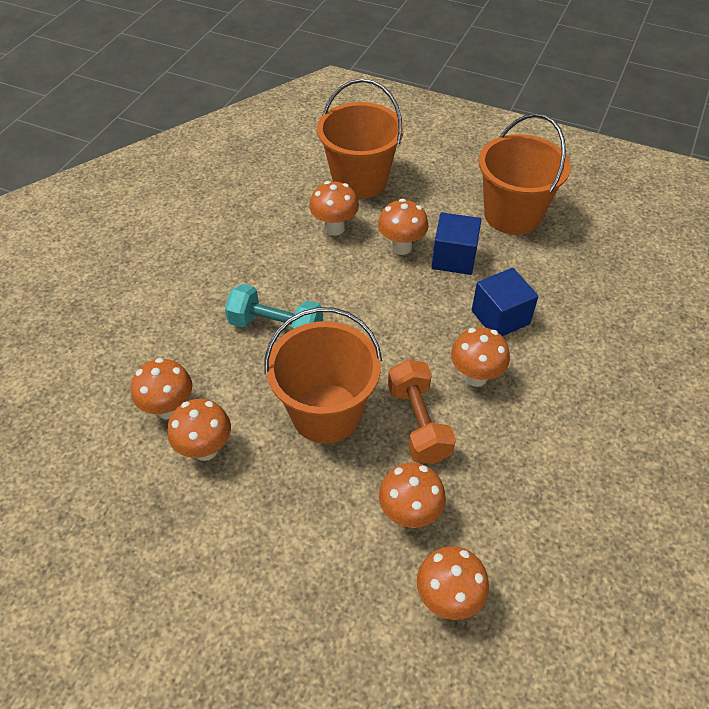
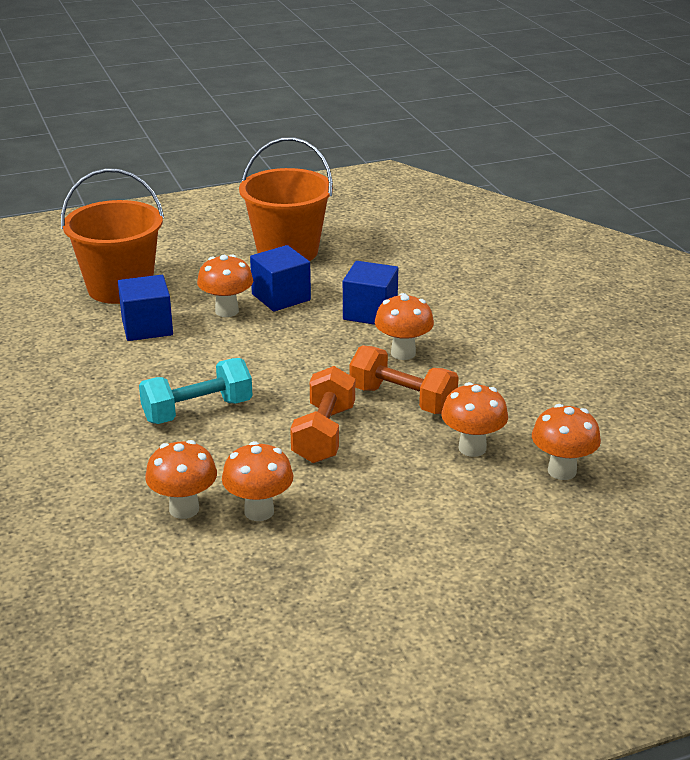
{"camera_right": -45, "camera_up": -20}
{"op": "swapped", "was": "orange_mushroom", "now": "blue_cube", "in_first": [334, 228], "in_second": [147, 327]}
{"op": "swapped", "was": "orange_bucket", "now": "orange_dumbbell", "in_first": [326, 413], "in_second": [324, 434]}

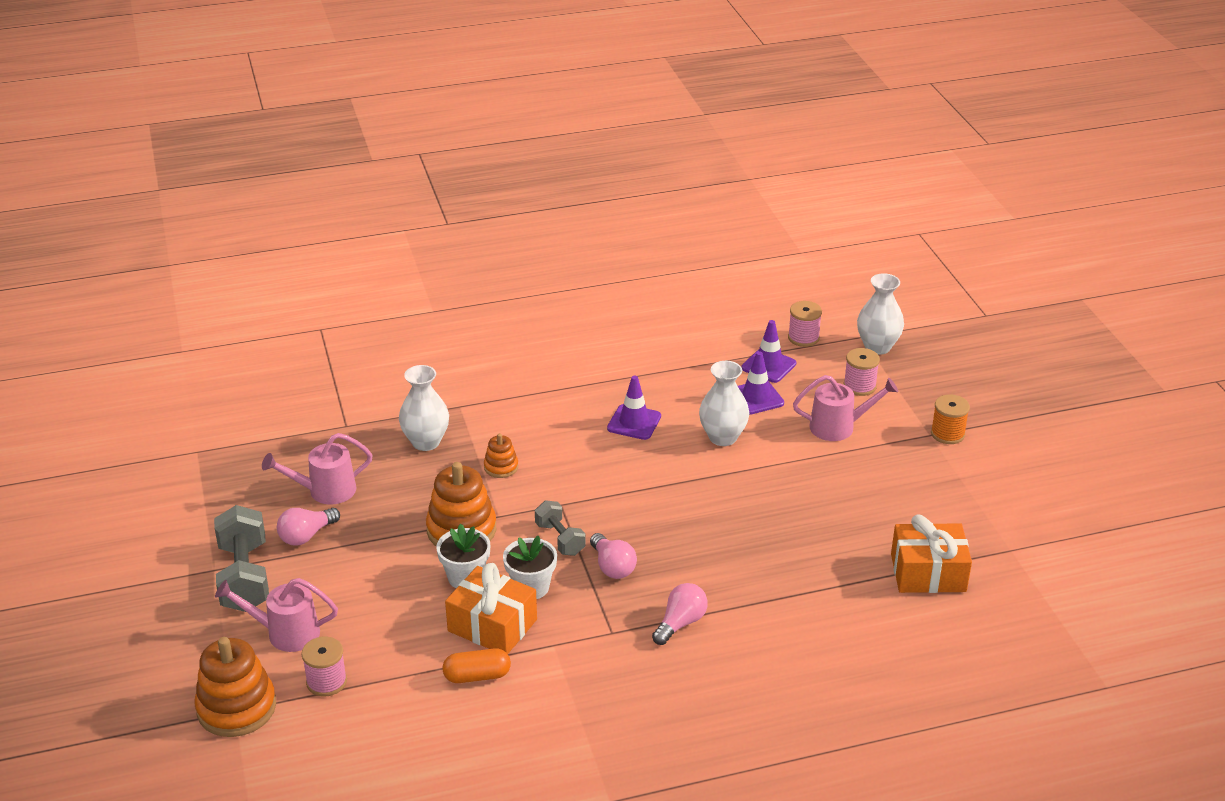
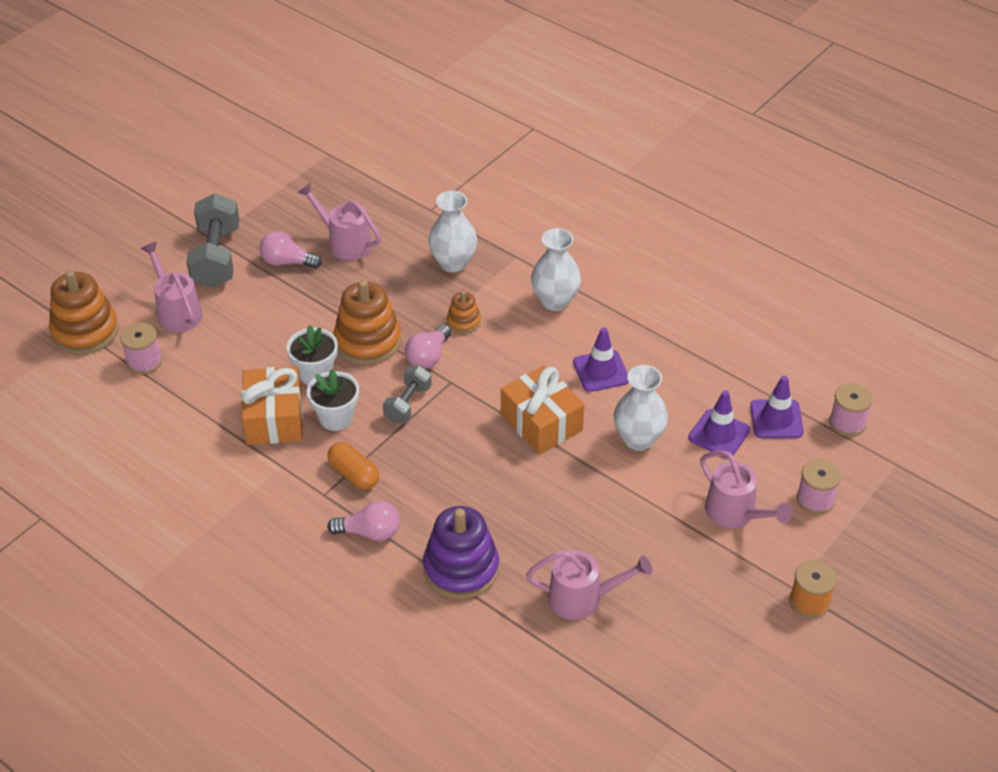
{"camera_right": 55, "camera_up": 10}
{"op": "rotated", "was": "grey_dumbbell", "in_first": [245, 577], "in_second": [216, 257], "clockwise": -45}
{"op": "shifted", "was": "orange_capsule", "in_first": [477, 676], "in_second": [354, 474]}
{"op": "shifted", "was": "pink_light_bulb", "in_first": [612, 567], "in_second": [428, 356]}
{"op": "new", "now": "purple_stacking_toy", "in_second": [461, 568]}
{"op": "shifted", "was": "orange_gift", "in_first": [928, 573], "in_second": [541, 422]}
{"op": "new", "now": "pink_watering_can", "in_second": [583, 598]}
{"op": "shifted", "was": "white_vase", "in_first": [877, 347], "in_second": [555, 301]}

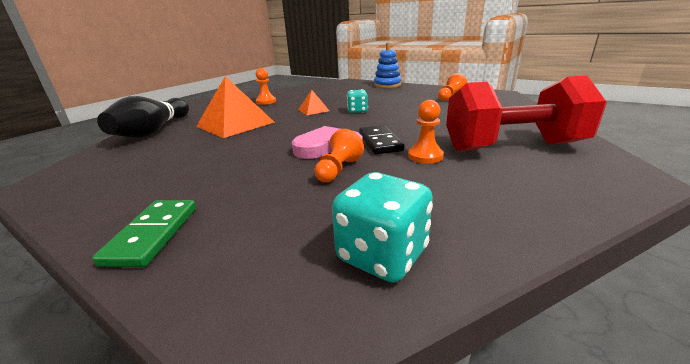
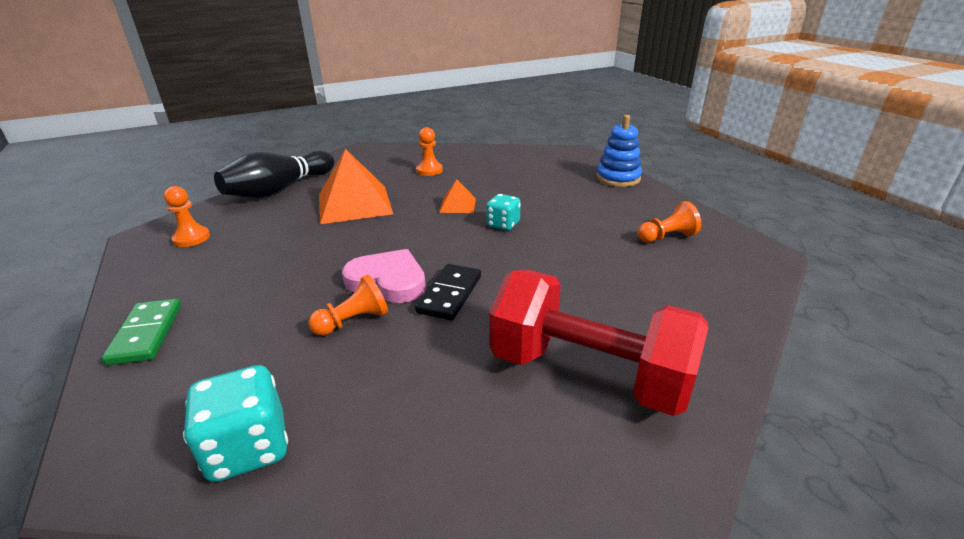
{"camera_right": 30, "camera_up": 5}
{"op": "rotated", "was": "green_domino", "in_first": [153, 234], "in_second": [146, 334], "clockwise": -45}
{"op": "shifted", "was": "orange_pawn", "in_first": [425, 156], "in_second": [191, 238]}

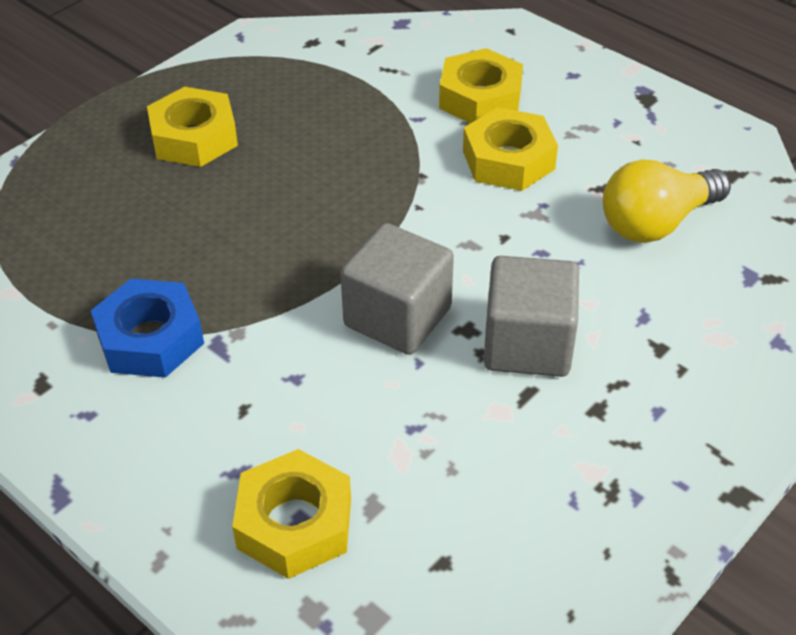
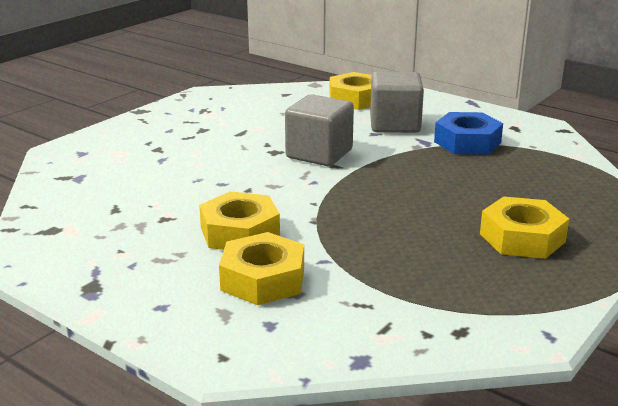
{"camera_right": 175, "camera_up": -20}
{"op": "shifted", "was": "grey_cube", "in_first": [527, 345], "in_second": [394, 124]}
{"op": "gone", "was": "yellow_light_bulb", "in_first": [656, 223]}

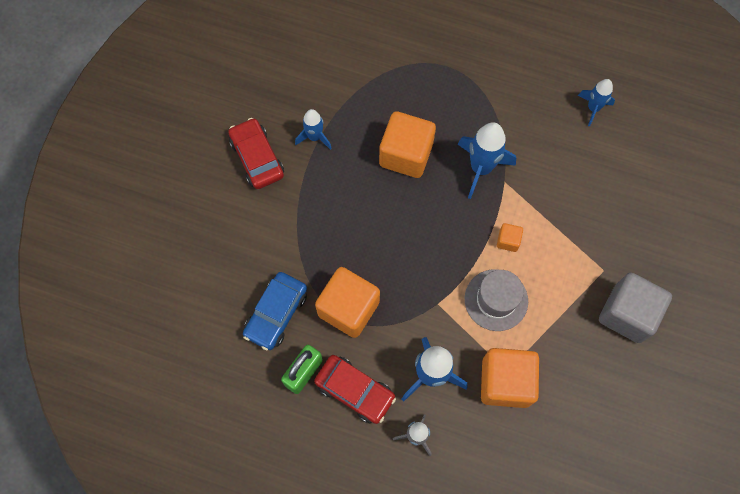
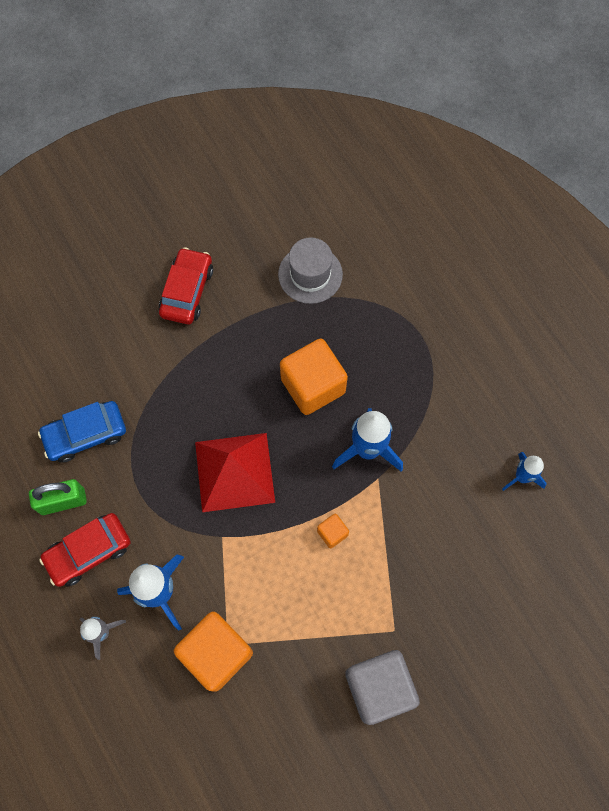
{"camera_right": 40, "camera_up": 0}
{"op": "rotated", "was": "red_car", "in_first": [355, 390], "in_second": [88, 552], "clockwise": 75}
{"op": "new", "now": "red_pyramid", "in_second": [235, 472]}
{"op": "shifted", "was": "grey_hat", "in_first": [496, 300], "in_second": [310, 274]}
{"op": "gone", "was": "blue_rocket", "in_first": [314, 137]}
{"op": "gone", "was": "orange_cube", "in_first": [348, 308]}

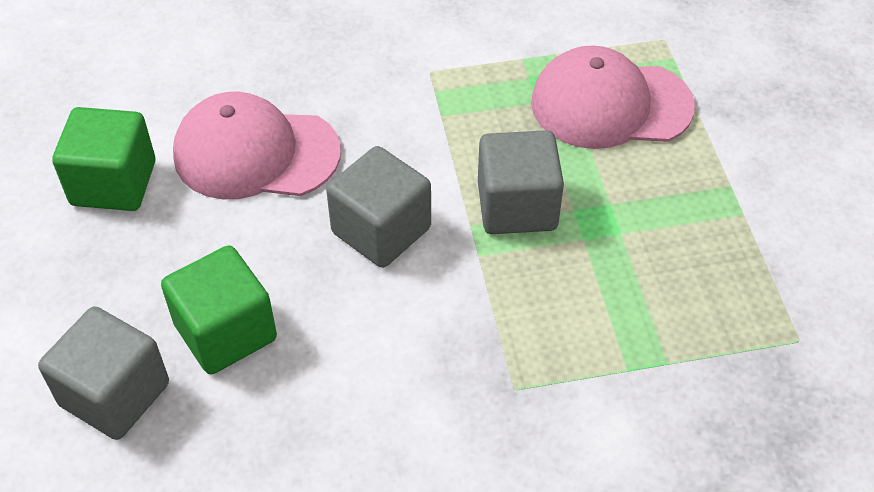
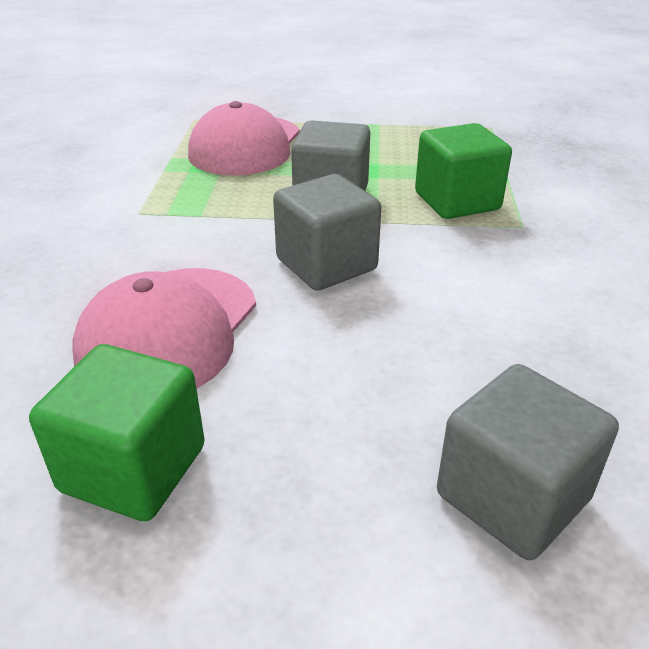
{"camera_right": -75, "camera_up": -15}
{"op": "shifted", "was": "green_cube", "in_first": [225, 332], "in_second": [457, 201]}

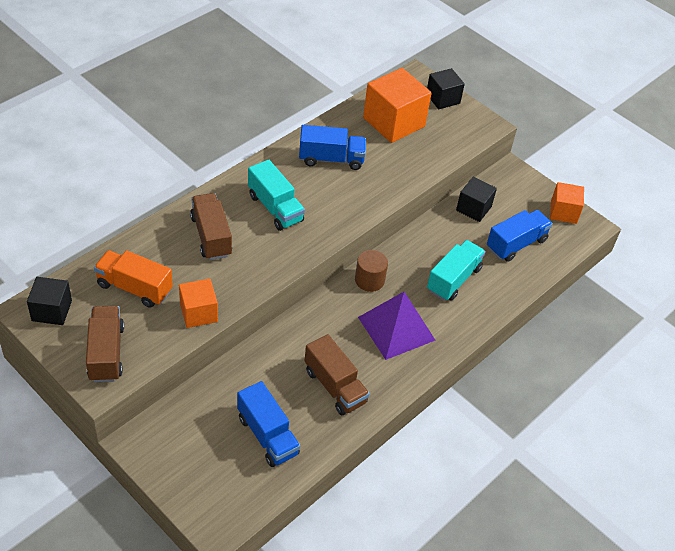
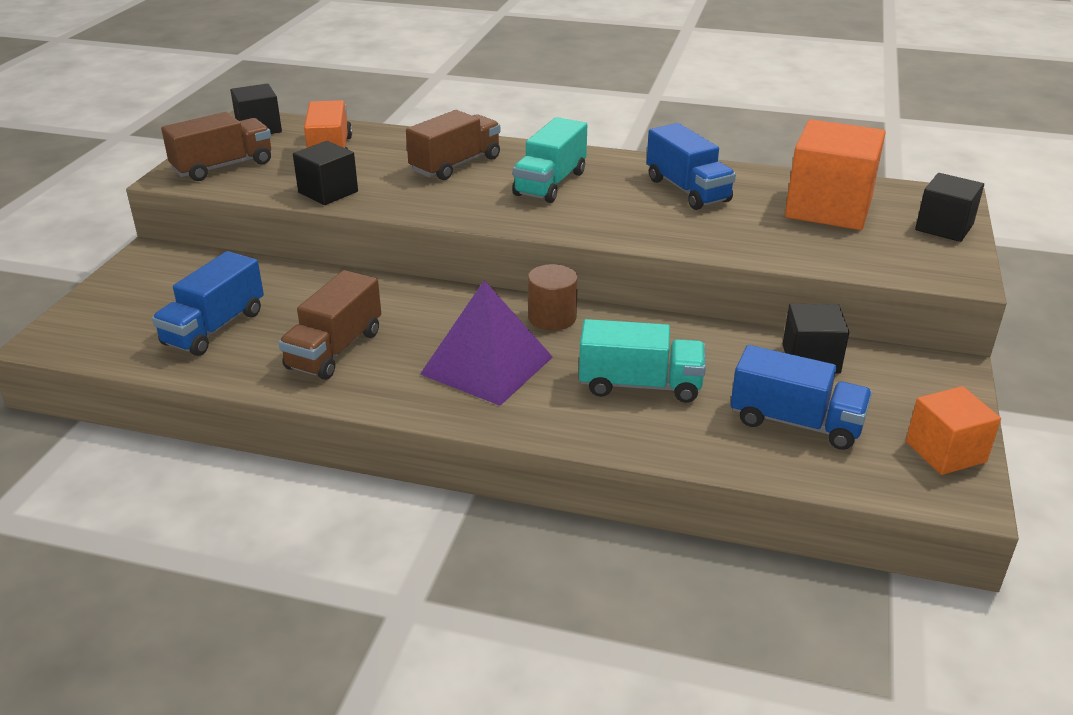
{"camera_right": 65, "camera_up": -15}
{"op": "repainted", "was": "orange_cube", "now": "black_cube", "in_first": [198, 313], "in_second": [328, 192]}

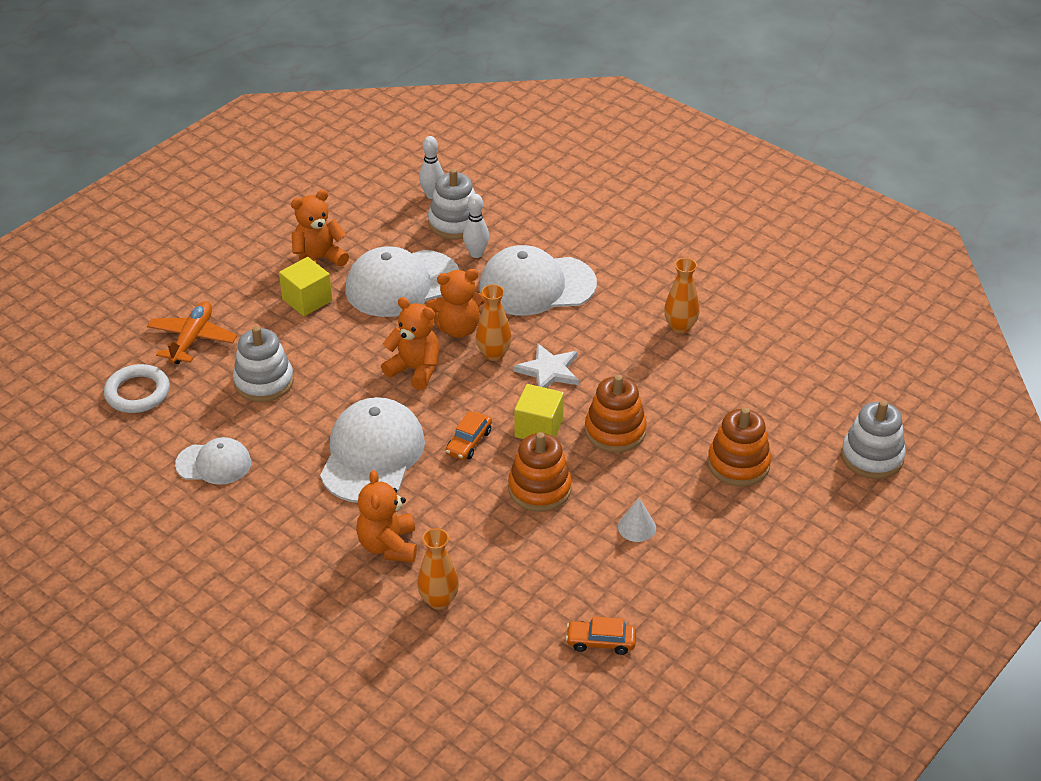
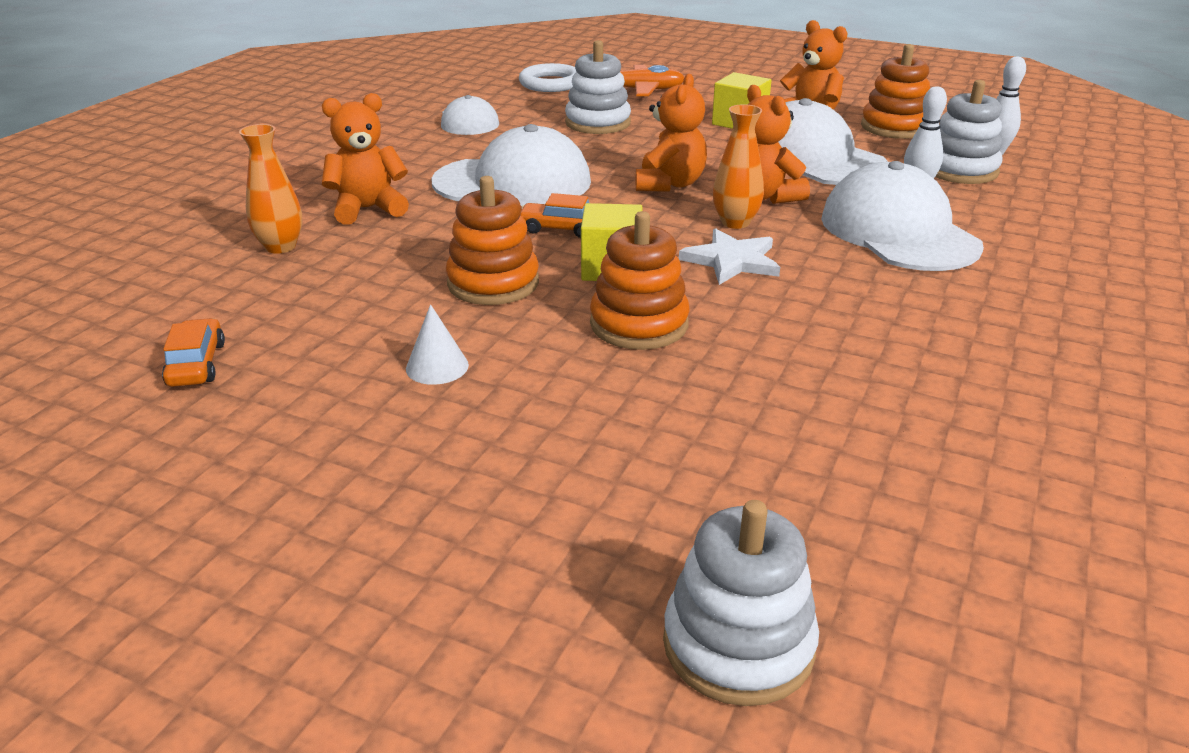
{"camera_right": 75, "camera_up": -10}
{"op": "shifted", "was": "orange_stacking_toy", "in_first": [738, 464], "in_second": [894, 127]}
{"op": "gone", "was": "orange_vase", "in_first": [680, 327]}

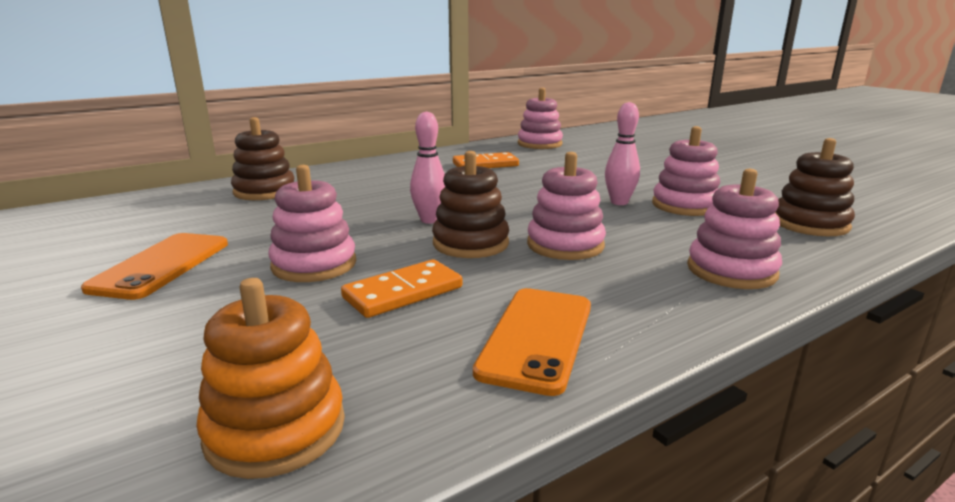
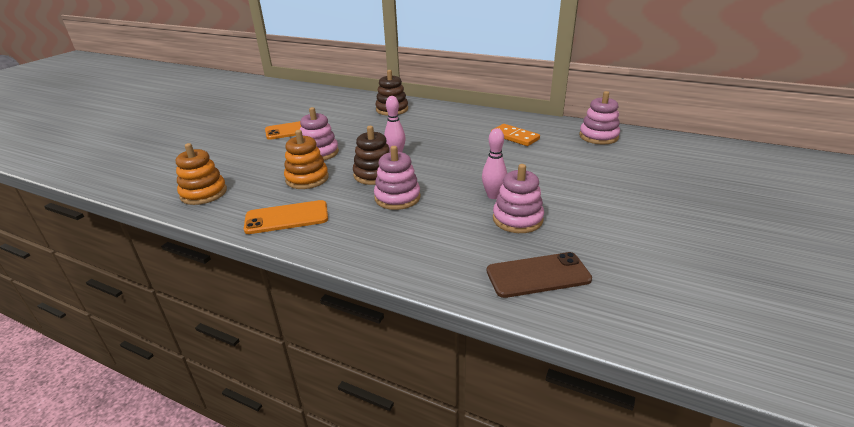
{"camera_right": 60, "camera_up": 10}
{"op": "swapped", "was": "orange_domino", "now": "orange_stacking_toy", "in_first": [403, 293], "in_second": [307, 179]}
{"op": "swapped", "was": "brown_stacking_toy", "now": "brown_phone", "in_first": [810, 224], "in_second": [538, 275]}
{"op": "gone", "was": "pink_stacking_toy", "in_first": [731, 271]}

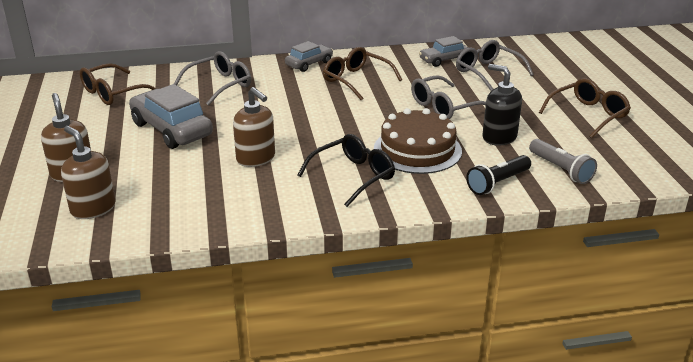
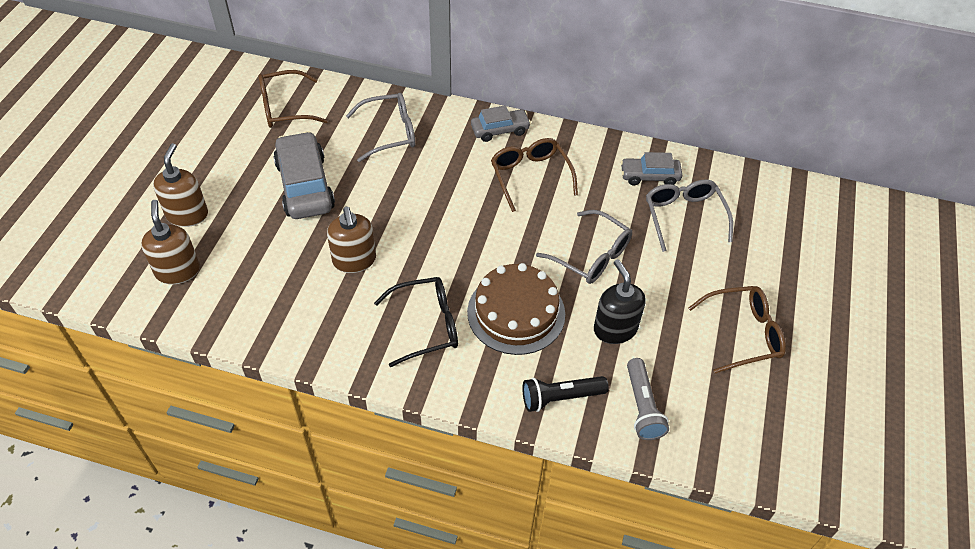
{"camera_right": 25, "camera_up": 20}
{"op": "rotated", "was": "grey_glasses", "in_first": [443, 107], "in_second": [592, 256], "clockwise": -135}

